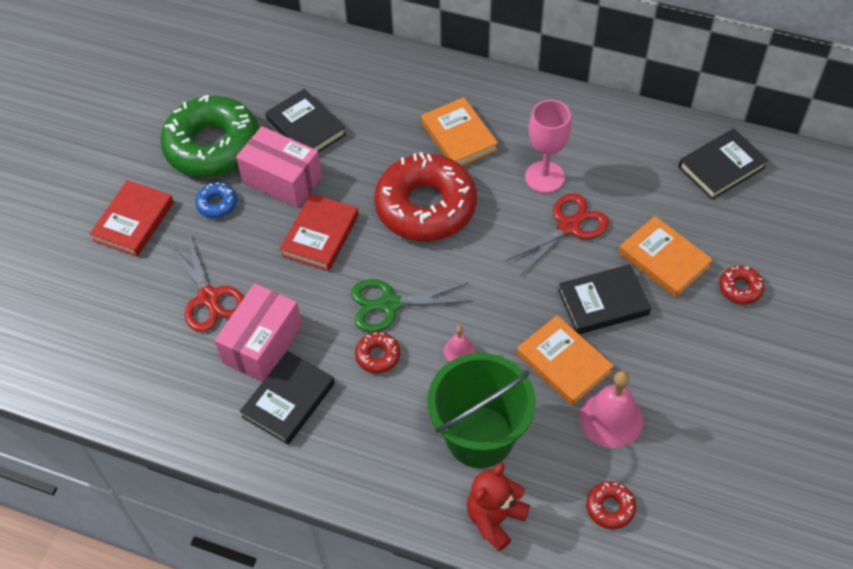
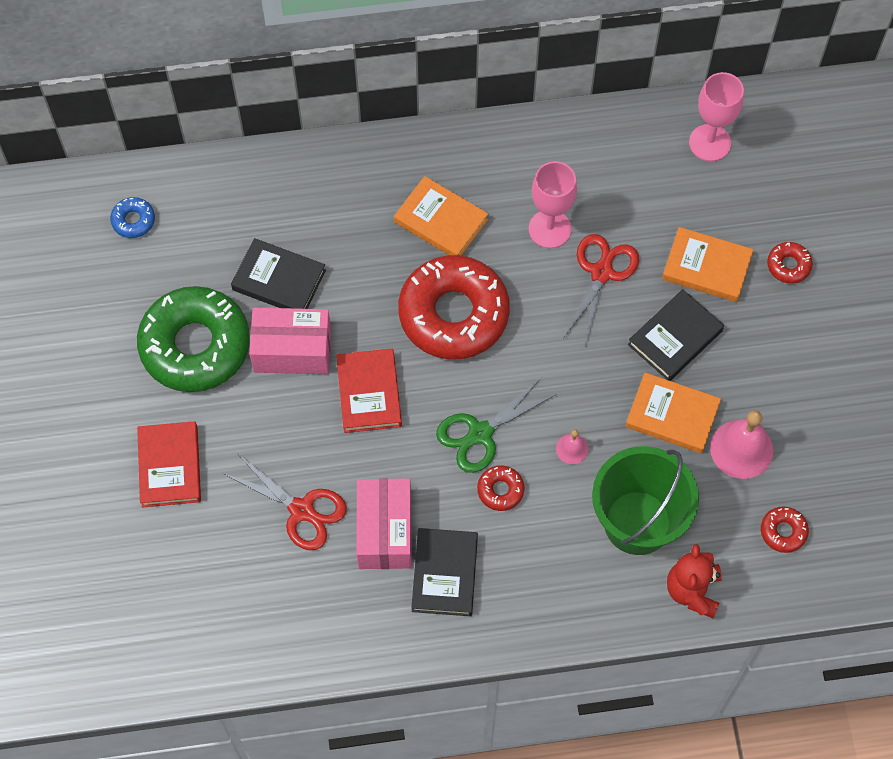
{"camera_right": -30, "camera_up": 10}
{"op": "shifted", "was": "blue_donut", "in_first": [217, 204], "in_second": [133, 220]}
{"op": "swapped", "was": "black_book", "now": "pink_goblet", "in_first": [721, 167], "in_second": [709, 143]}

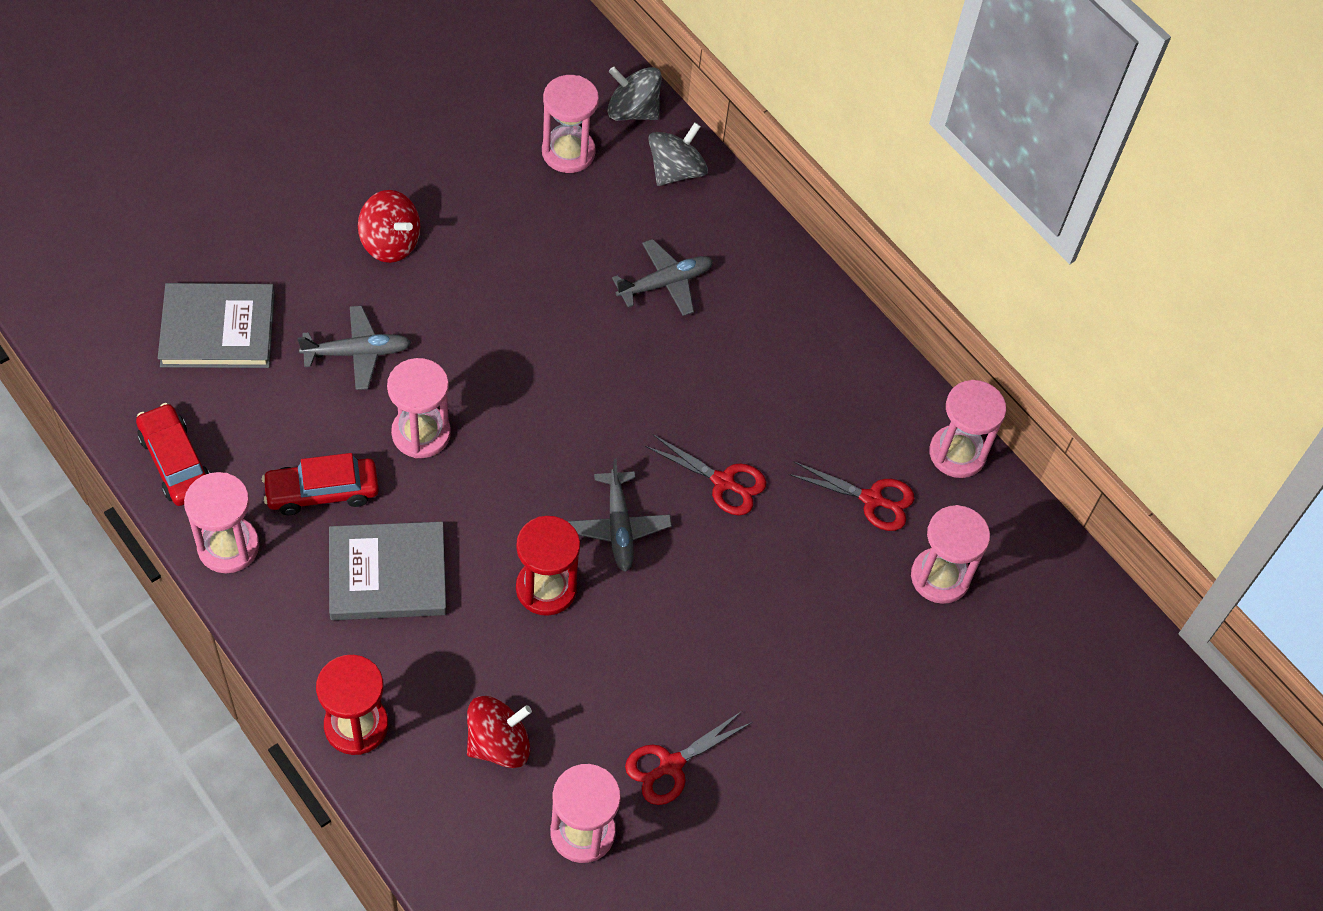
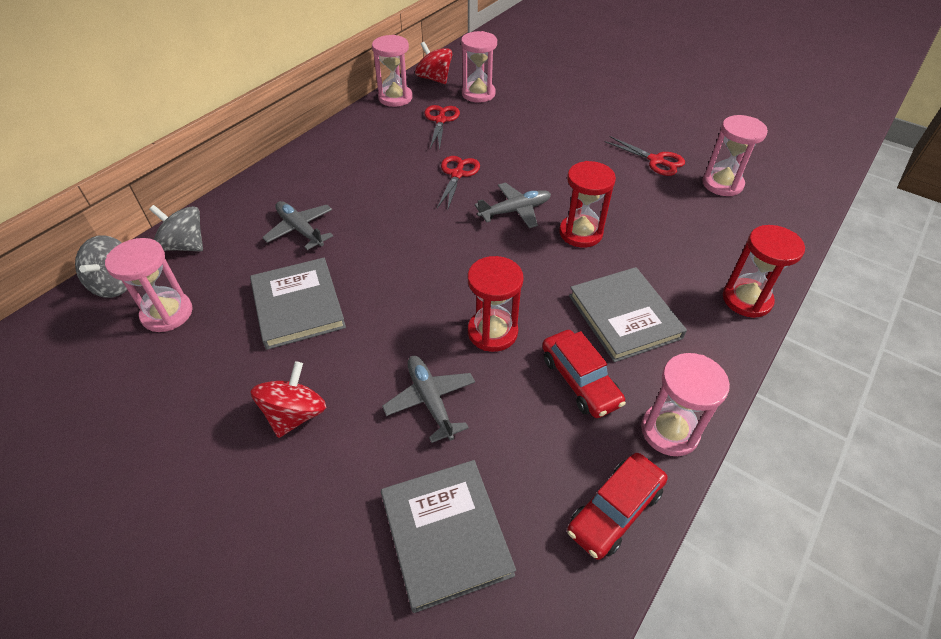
{"camera_right": -100, "camera_up": -10}
{"op": "new", "now": "grey_book", "in_second": [298, 306]}
{"op": "shifted", "was": "red_spinning_top", "in_first": [498, 744], "in_second": [434, 79]}
{"op": "repainted", "was": "pink_hourglass", "now": "red_hourglass", "in_first": [421, 433], "in_second": [492, 332]}

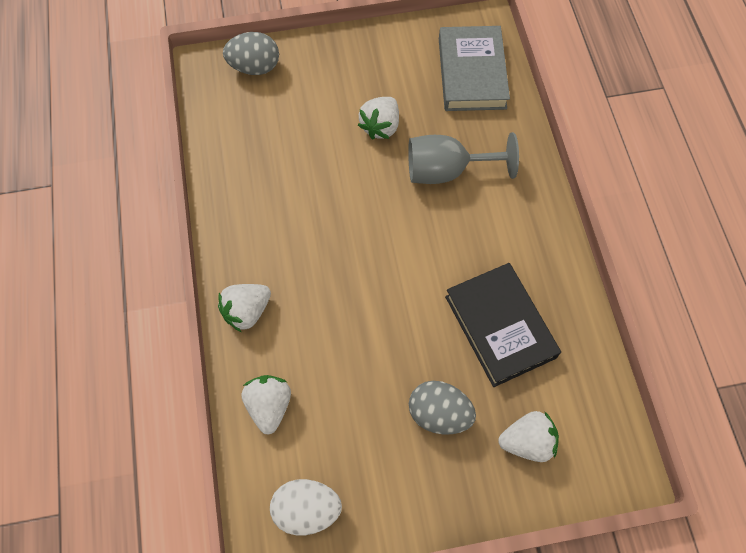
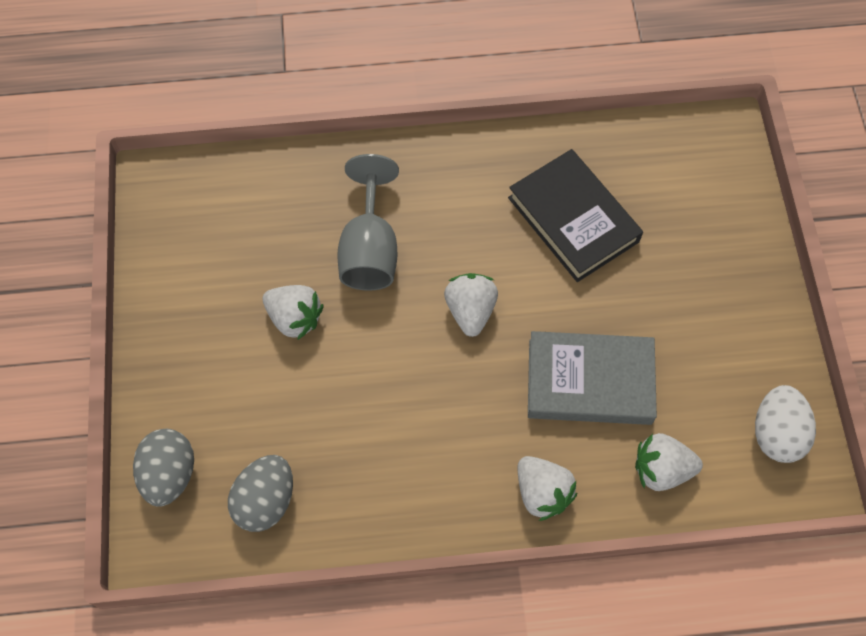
{"camera_right": -85, "camera_up": 0}
{"op": "shifted", "was": "grey_egg", "in_first": [439, 414], "in_second": [265, 500]}
{"op": "shifted", "was": "white_strawberry", "in_first": [527, 442], "in_second": [470, 310]}
{"op": "rotated", "was": "black_book", "in_first": [500, 326], "in_second": [573, 219], "clockwise": 75}
{"op": "shifted", "was": "grey_book", "in_first": [471, 73], "in_second": [589, 382]}

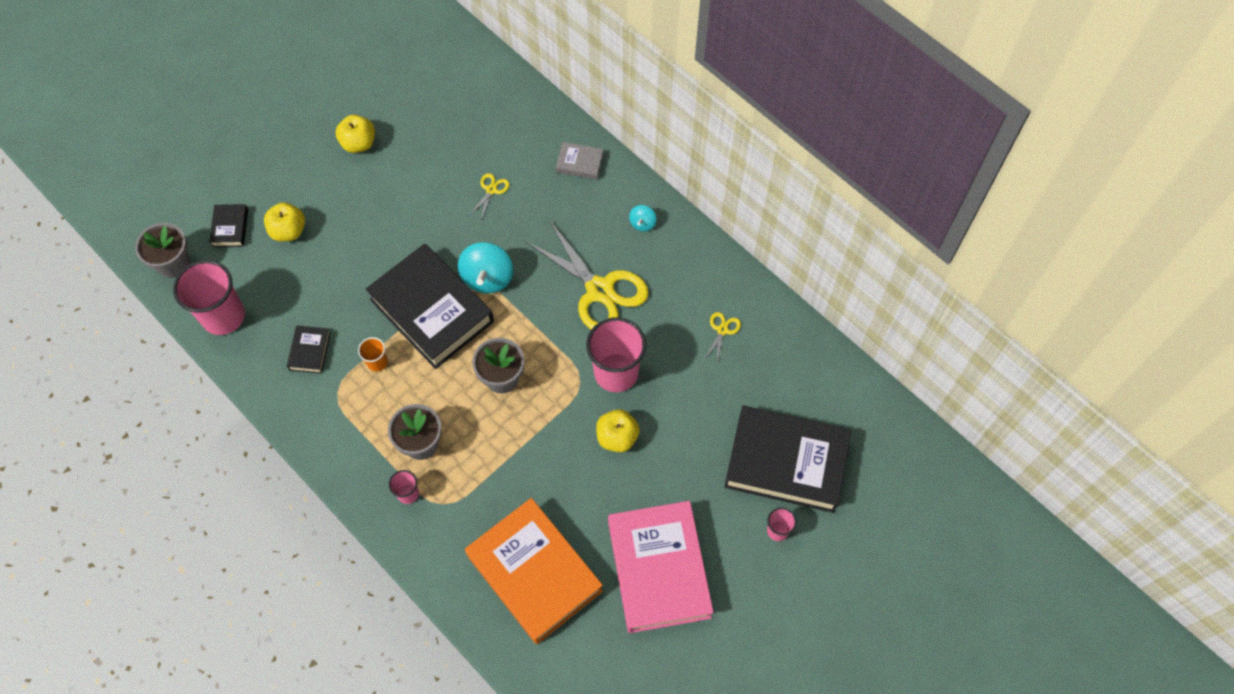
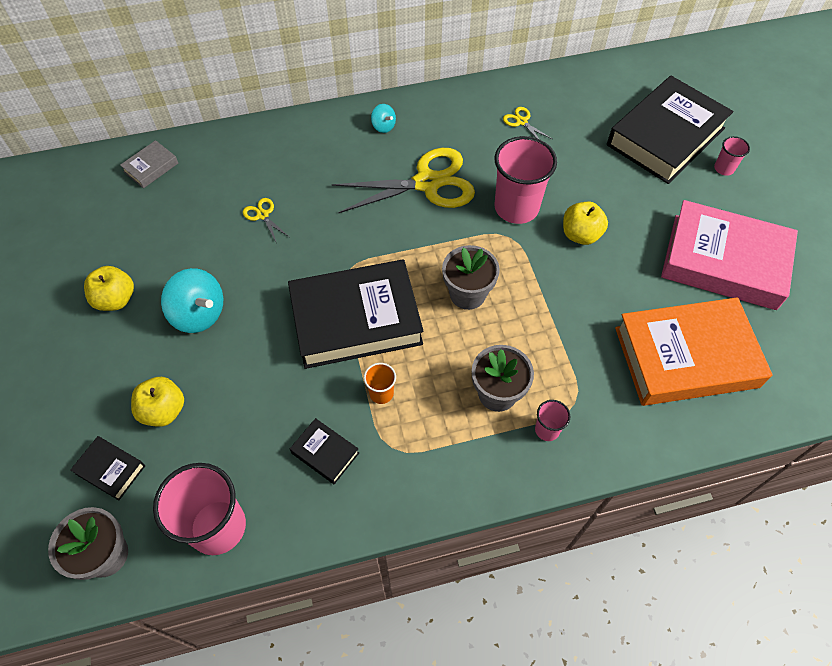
{"camera_right": -60, "camera_up": -5}
{"op": "shifted", "was": "grey_book", "in_first": [579, 163], "in_second": [151, 167]}
{"op": "shifted", "was": "turquoise_spinning_top", "in_first": [487, 278], "in_second": [199, 314]}

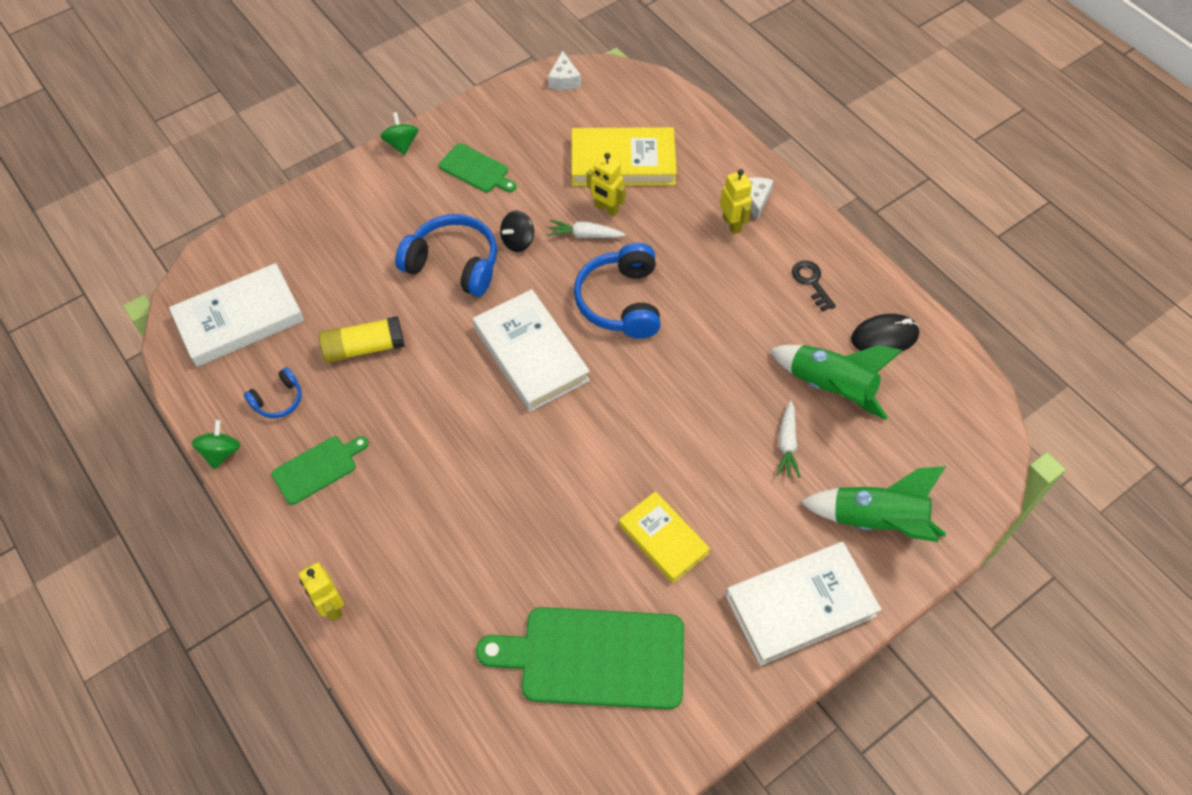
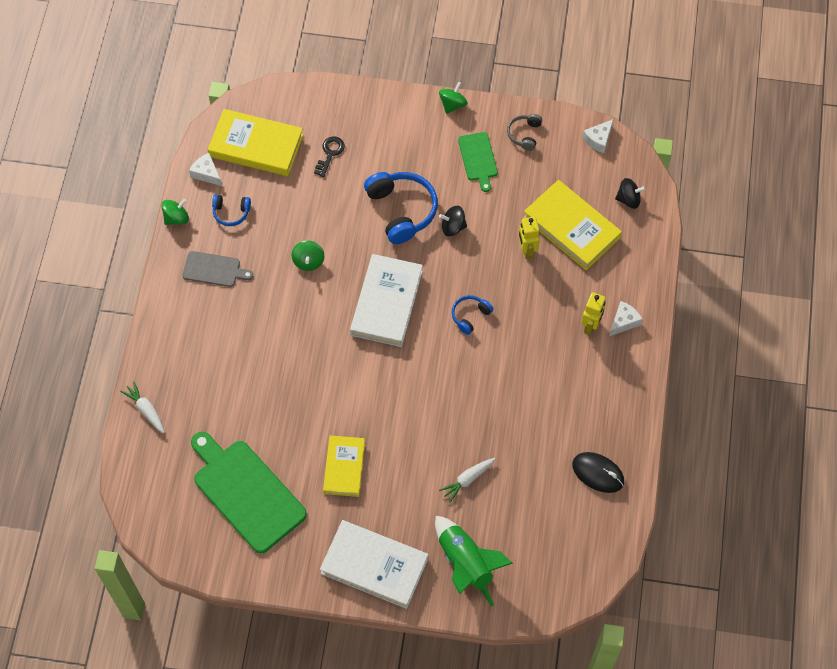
{"camera_right": 45, "camera_up": 5}
{"op": "shifted", "was": "white_carrot", "in_first": [585, 235], "in_second": [146, 410]}
{"op": "repainted", "was": "green_cutting_board", "now": "grey_cutting_board", "in_first": [318, 468], "in_second": [214, 270]}
{"op": "new", "now": "white_cheese", "in_second": [206, 173]}
{"op": "repainted", "was": "white_book", "now": "yellow_book", "in_first": [239, 319], "in_second": [256, 146]}
{"op": "new", "now": "green_spinning_top", "in_second": [308, 261]}
{"op": "shifted", "was": "black_key", "in_first": [811, 282], "in_second": [330, 154]}
{"op": "scaled", "was": "blue_headphones", "in_first": [621, 301], "in_second": [470, 316], "ratio": 0.52}
{"op": "new", "now": "grey_headphones", "in_second": [524, 134]}
{"op": "new", "now": "black_spinning_top", "in_second": [628, 199]}
{"op": "gone", "was": "yellow_robot", "in_first": [331, 607]}
{"op": "gone", "was": "yellow_glue_stick", "in_first": [364, 348]}
{"op": "gone", "was": "green_rocket", "in_first": [830, 388]}

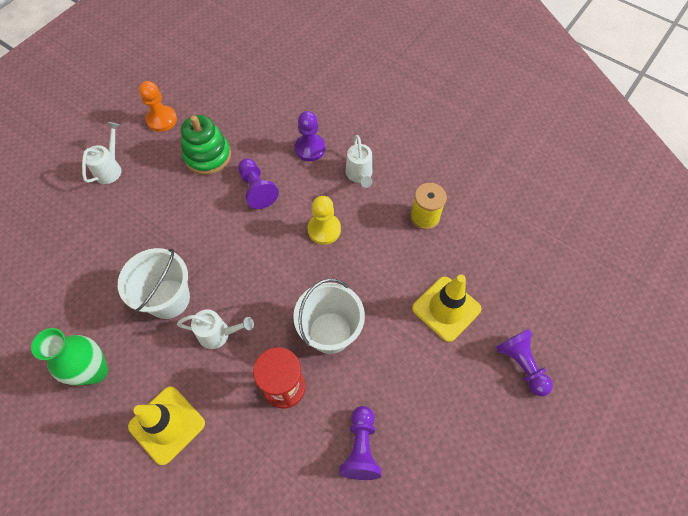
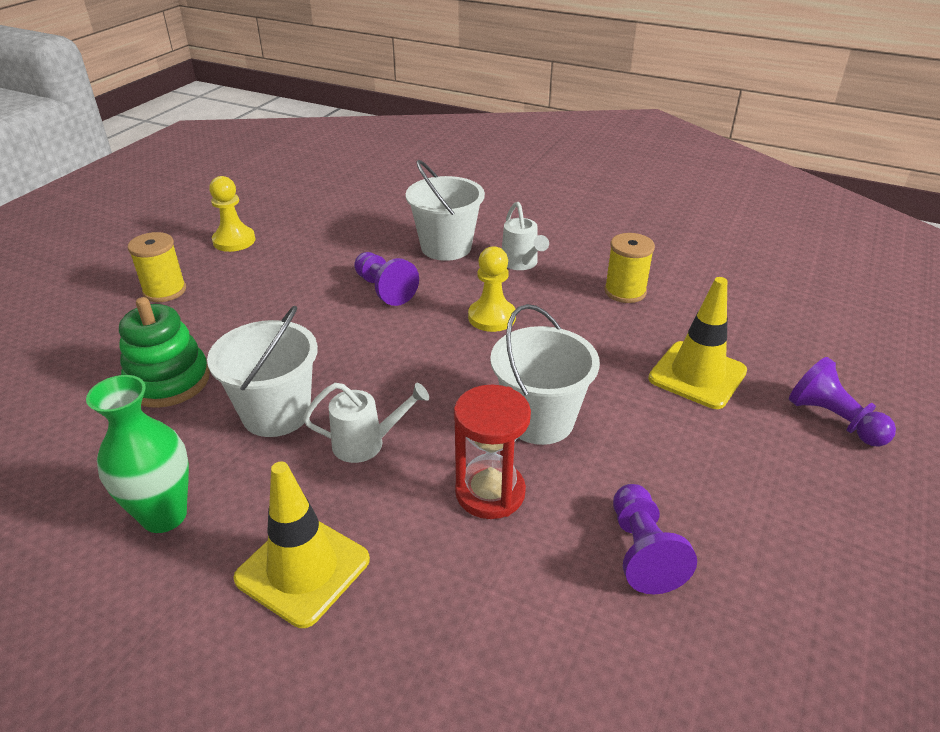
{"camera_right": -10, "camera_up": -25}
{"op": "shifted", "was": "green_stacking_toy", "in_first": [207, 156], "in_second": [168, 381]}
{"op": "swapped", "was": "white_watering_can", "now": "yellow_spool", "in_first": [110, 169], "in_second": [165, 291]}
{"op": "repainted", "was": "orange_pawn", "now": "yellow_pawn", "in_first": [162, 120], "in_second": [234, 241]}
{"op": "swapped", "was": "purple_pawn", "now": "white_bucket", "in_first": [310, 148], "in_second": [446, 247]}

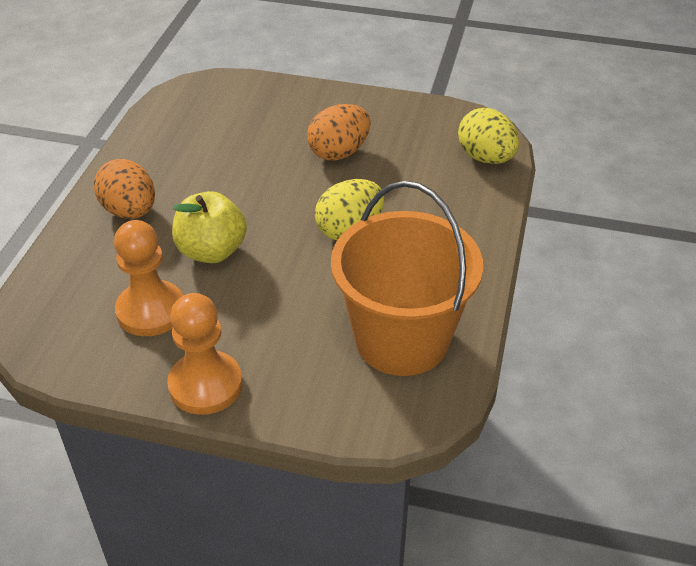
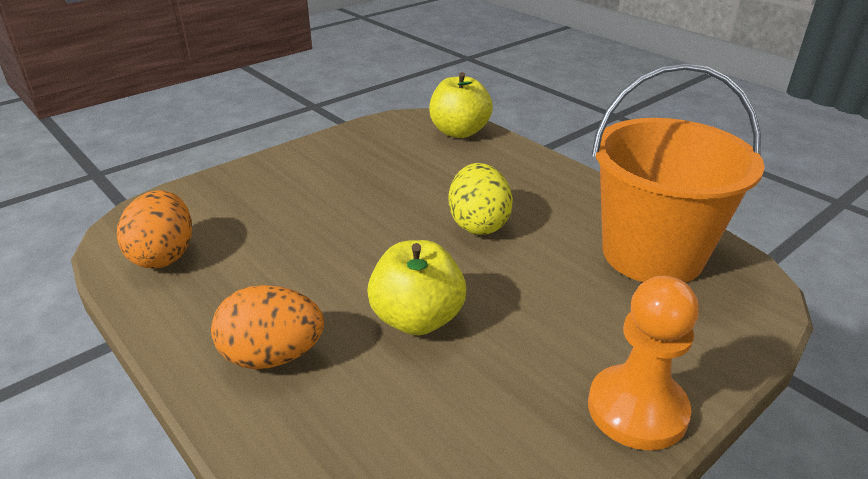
{"camera_right": -55, "camera_up": -10}
{"op": "shifted", "was": "orange_egg", "in_first": [339, 152], "in_second": [164, 256]}
{"op": "swapped", "was": "yellow_egg", "now": "yellow_apple", "in_first": [486, 158], "in_second": [459, 132]}
{"op": "gone", "was": "orange_pawn", "in_first": [151, 311]}

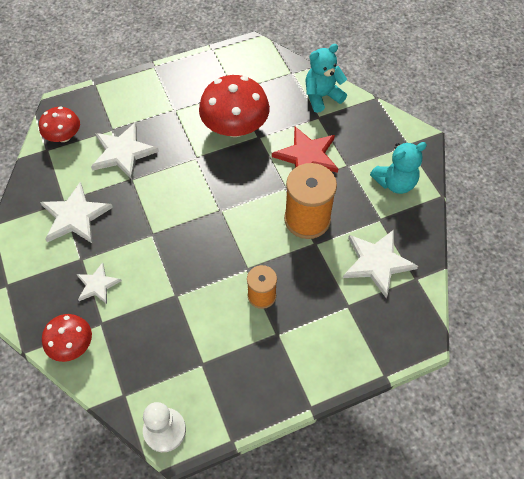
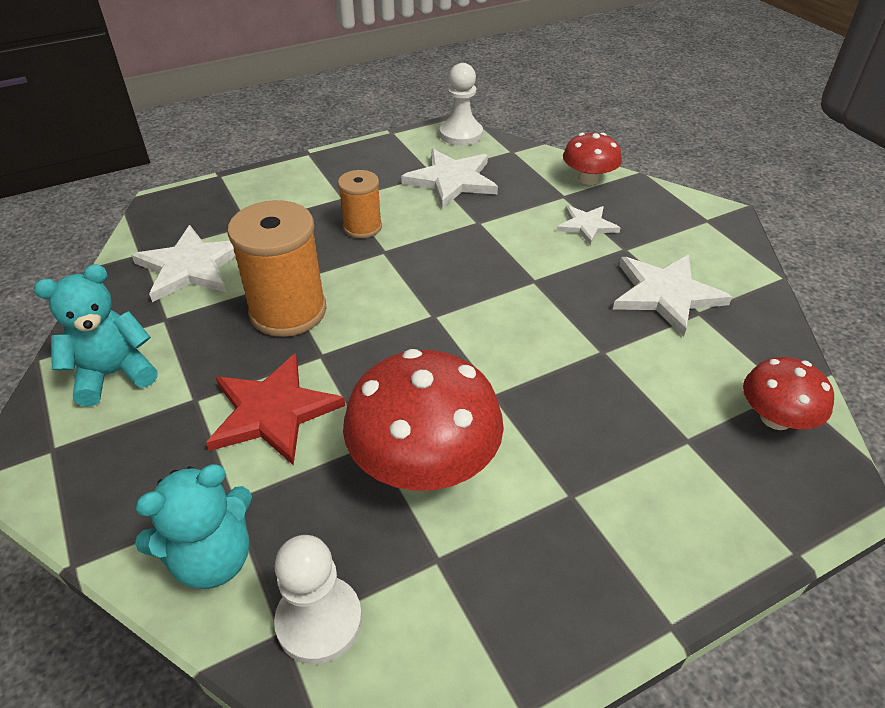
{"camera_right": 175, "camera_up": -15}
{"op": "new", "now": "white_pawn", "in_second": [319, 621]}
{"op": "shifted", "was": "white_star", "in_first": [123, 152], "in_second": [451, 180]}

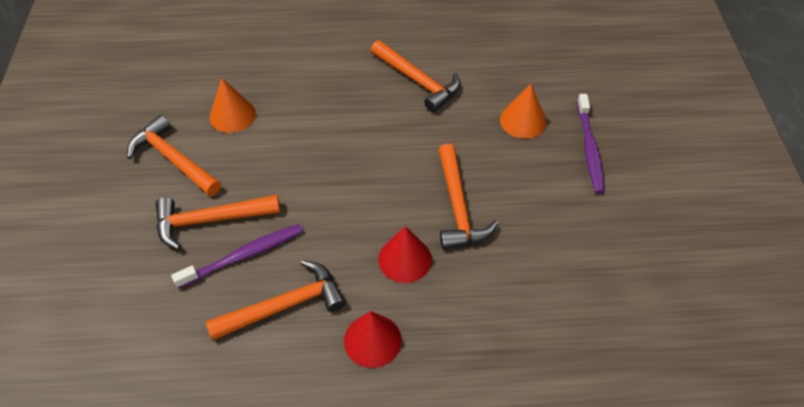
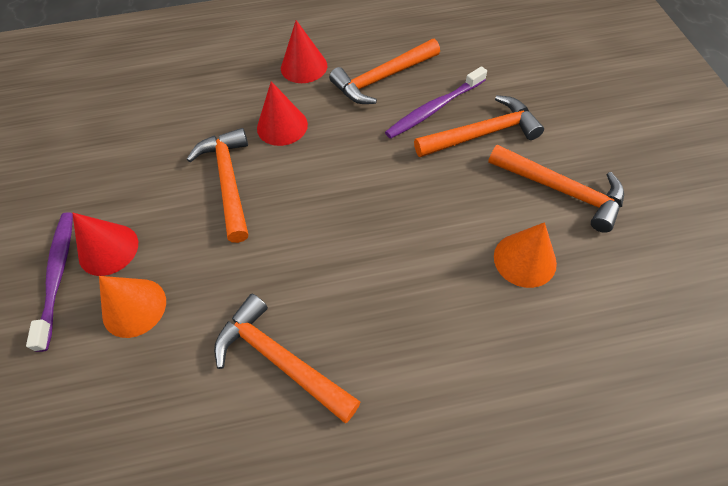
{"camera_right": 175, "camera_up": 5}
{"op": "new", "now": "red_cone", "in_second": [108, 249]}

